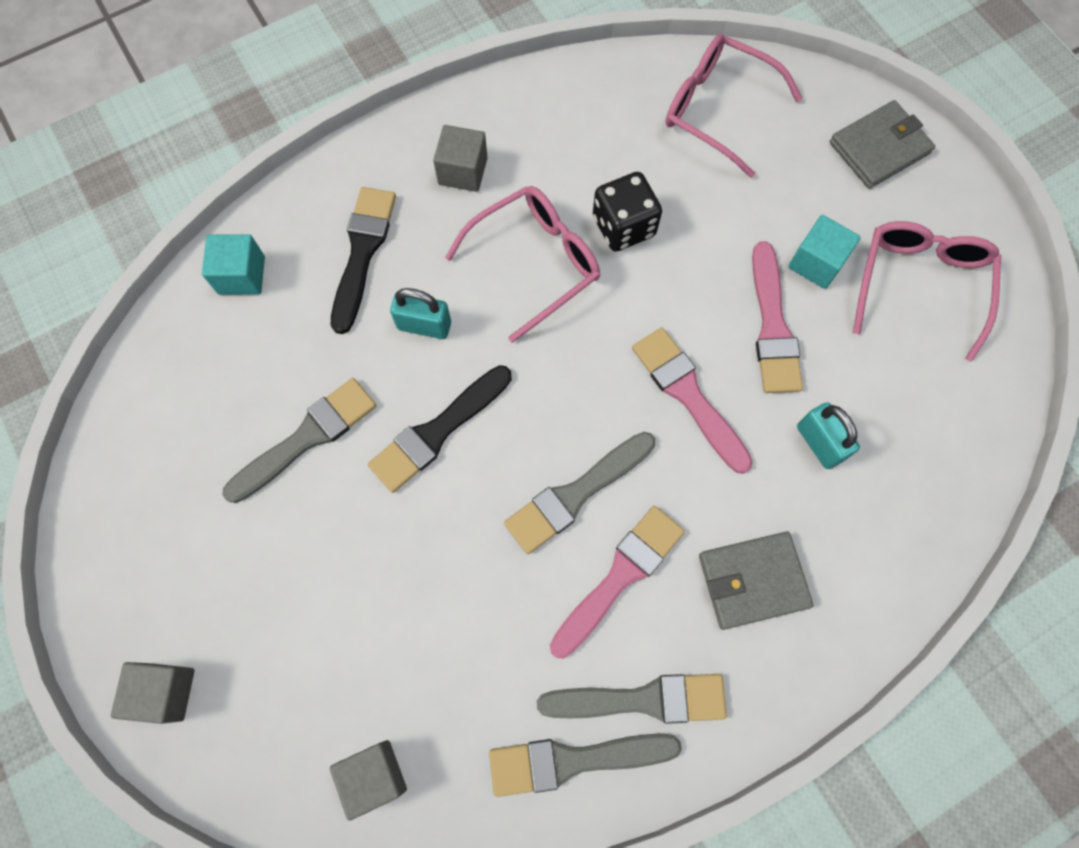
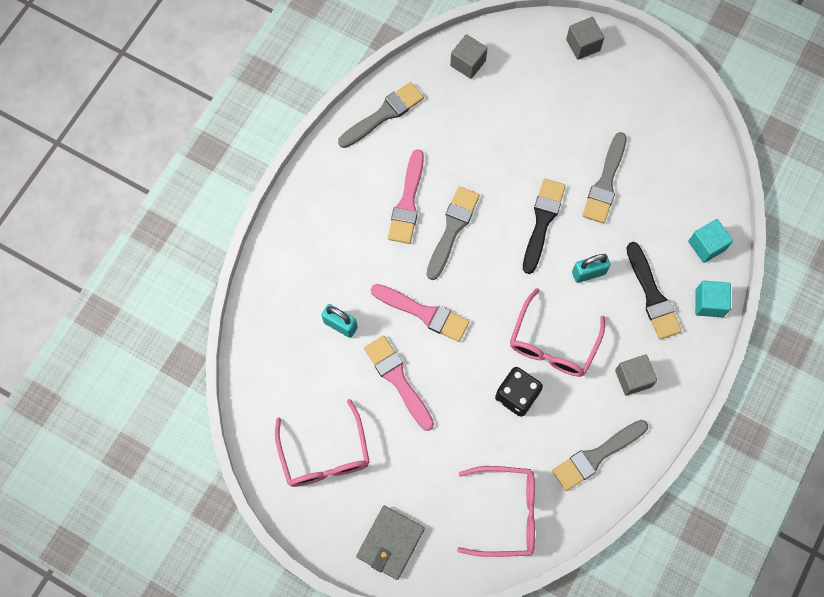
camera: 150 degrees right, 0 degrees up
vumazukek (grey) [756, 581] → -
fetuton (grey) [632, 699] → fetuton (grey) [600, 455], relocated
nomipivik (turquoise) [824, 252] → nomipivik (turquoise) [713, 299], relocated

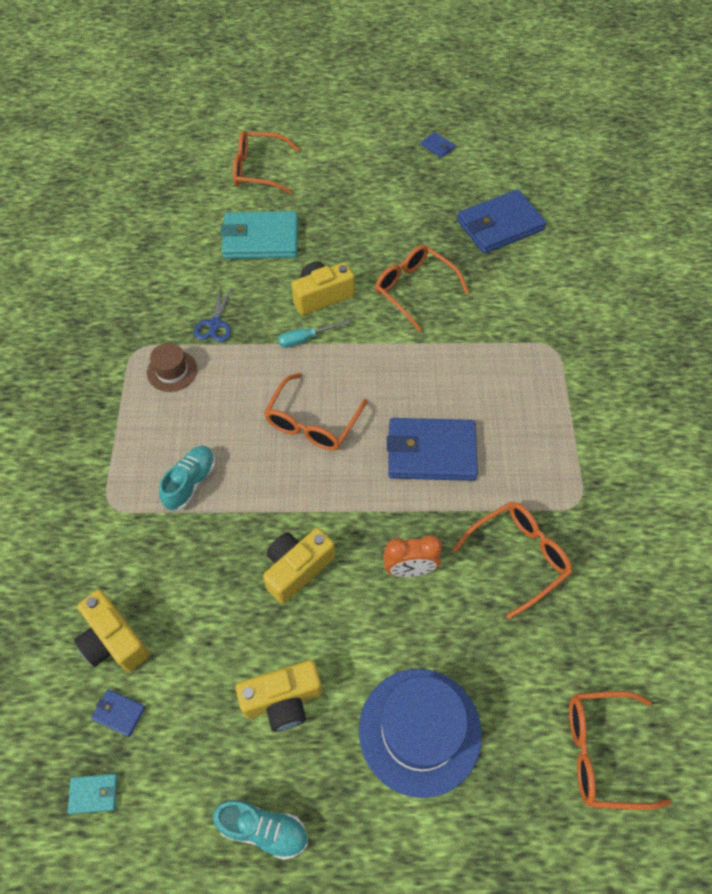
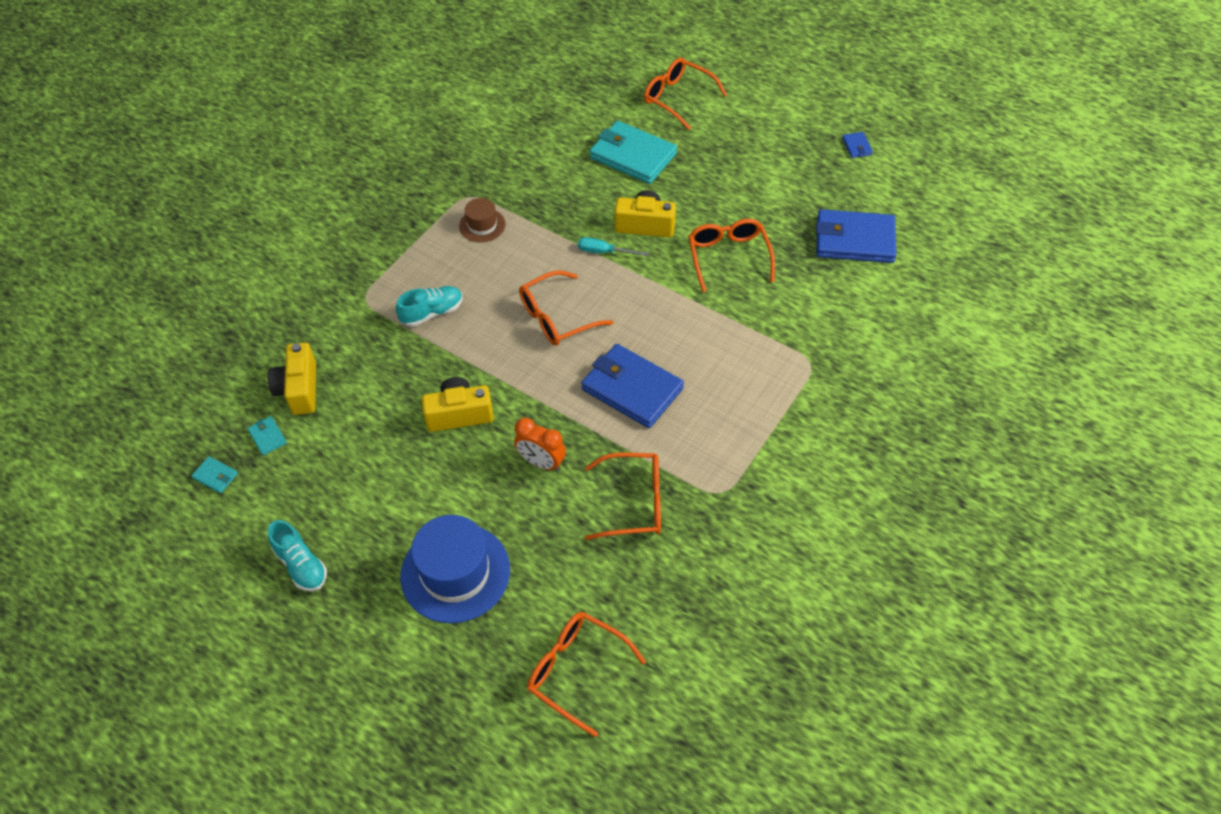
camera: 35 degrees right, 5 degrees down
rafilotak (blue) [213, 314] → -
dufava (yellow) [279, 696] → -
vumazukek (blue) [118, 713] → vumazukek (turquoise) [267, 435]

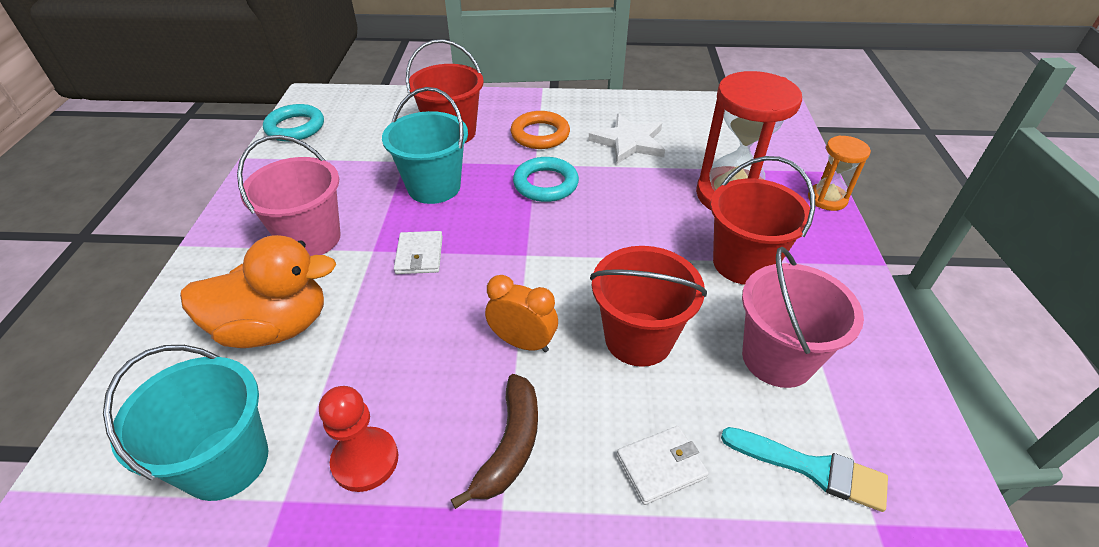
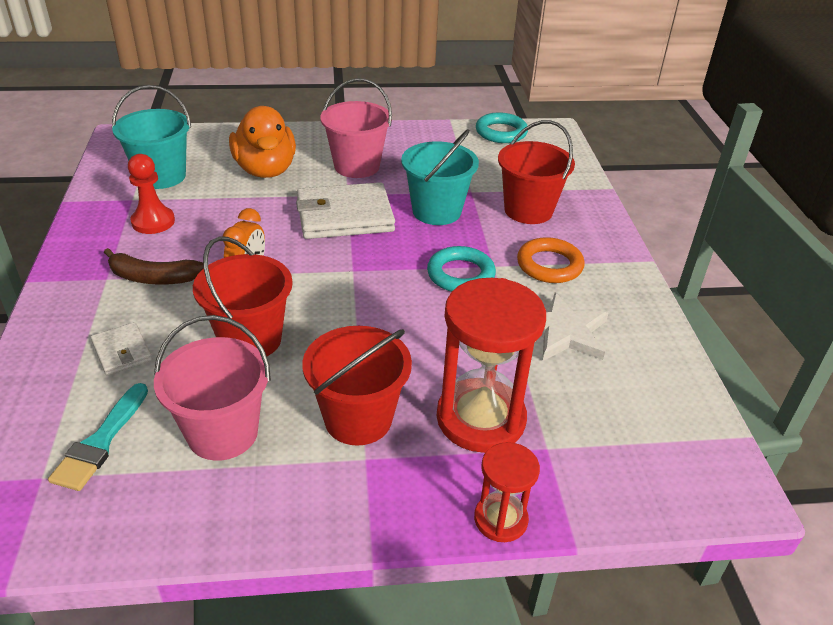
camera: 80 degrees right, 5 degrees down
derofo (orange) [839, 173] → derofo (red) [507, 492]
vumazukek (white) [418, 252] → vumazukek (white) [345, 210], x2.00

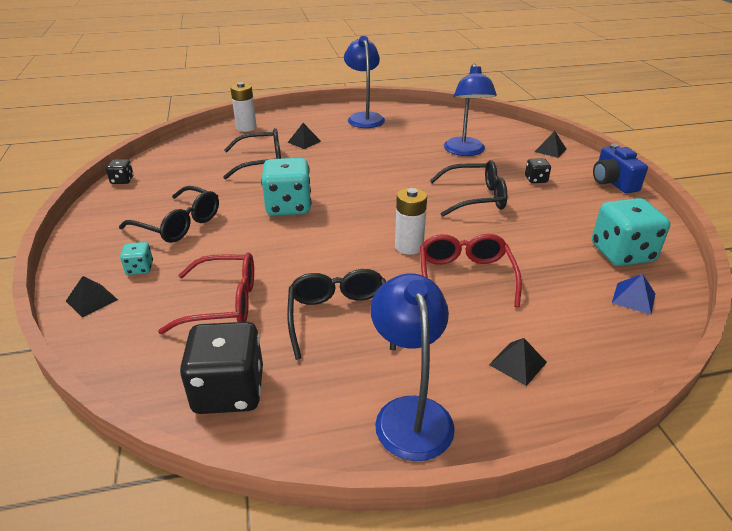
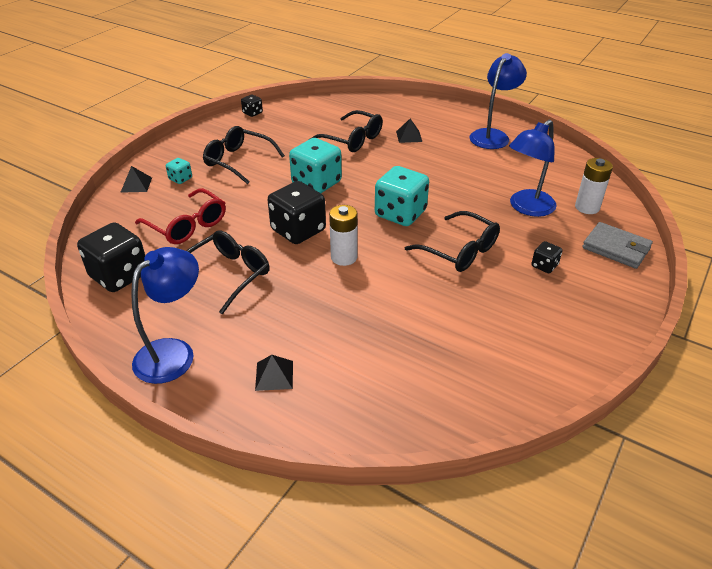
camera: 45 degrees right, 5 degrees up
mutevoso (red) [471, 271] → -
dufava (blue) [620, 168] → -
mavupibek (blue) [633, 294] → -
- → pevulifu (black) [297, 212]
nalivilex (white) [244, 107] → nalivilex (white) [594, 186], relocated
pevulifu (turquoise) [631, 232] → pevulifu (turquoise) [402, 196], relocated
mavupibek (black) [550, 144] → vumazukek (grey) [617, 245]
mutevoso (black) [169, 214] → mutevoso (black) [244, 155], 135 degrees clockwise

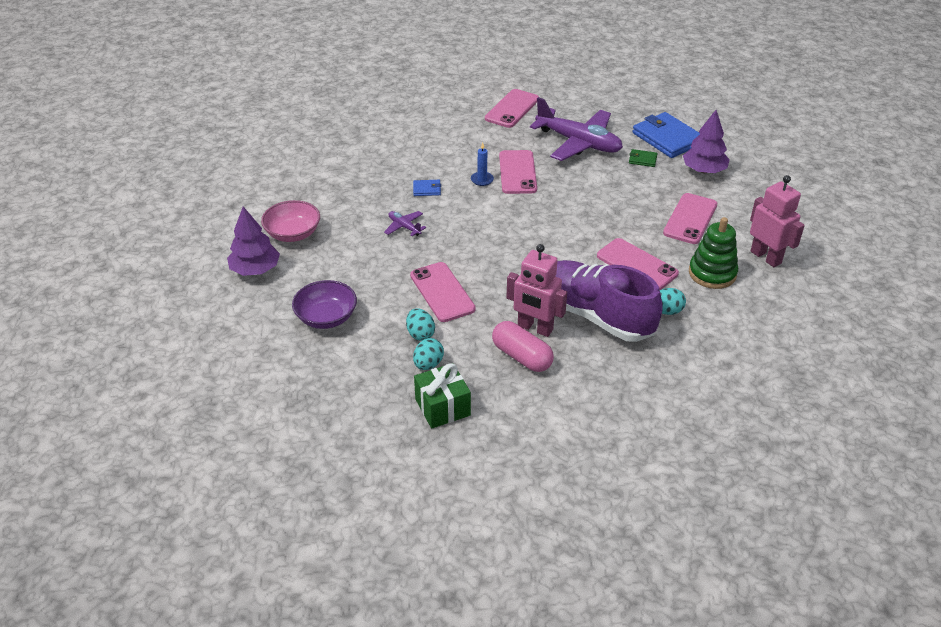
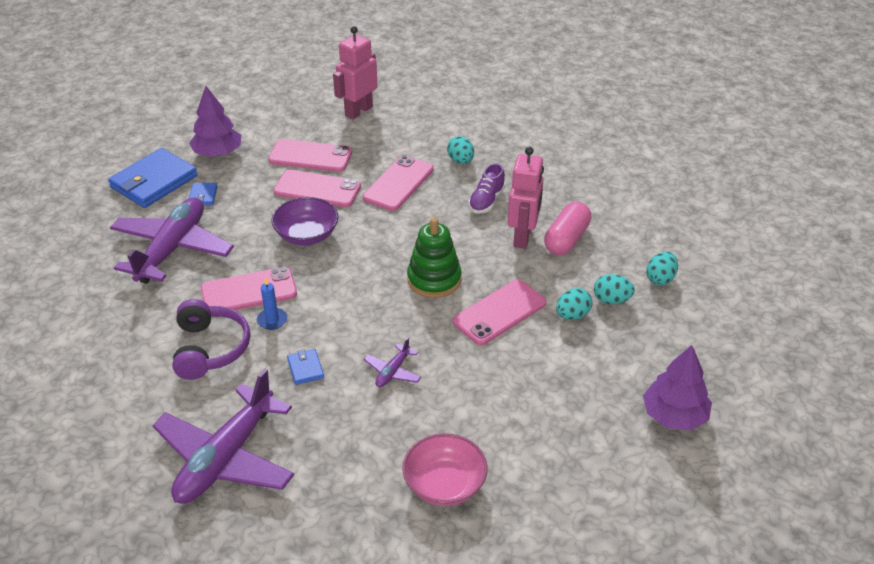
camera: 105 degrees left, 0 degrees up
- → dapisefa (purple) [223, 436]
- → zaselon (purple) [211, 339]
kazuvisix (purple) [253, 241] → kazuvisix (purple) [677, 387], relocated
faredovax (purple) [324, 304] → faredovax (purple) [305, 221], relocated
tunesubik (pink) [512, 108] → tunesubik (pink) [317, 188], relocated
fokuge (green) [713, 253] → fokuge (green) [434, 257], relocated
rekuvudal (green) [442, 396] → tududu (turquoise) [662, 268]
vumazukek (green) [643, 158] → vumazukek (blue) [203, 194]
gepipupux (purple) [609, 301] → gepipupux (purple) [486, 188], x0.45

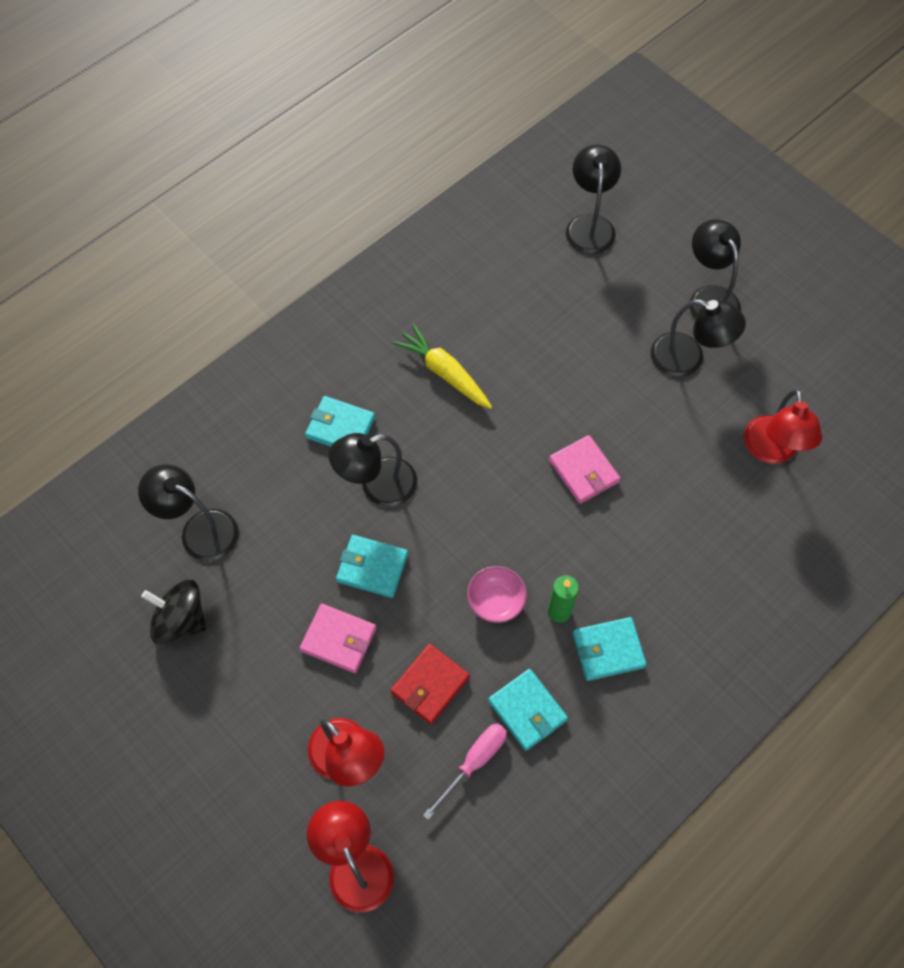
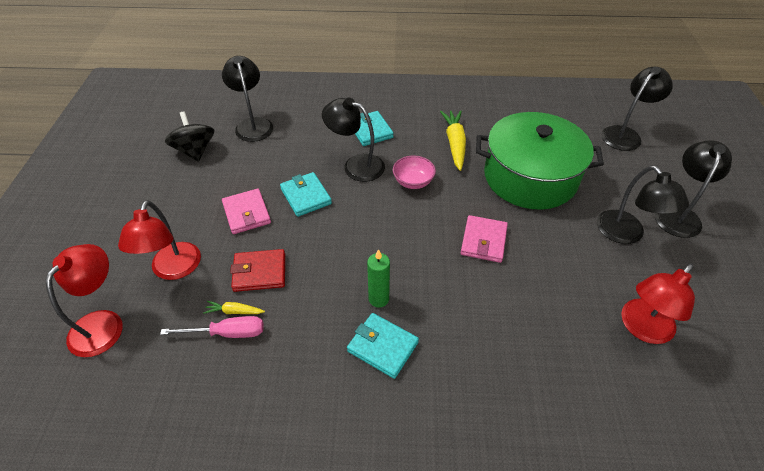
camera: 45 degrees right, 15 degrees down
vumazukek (turquoise) [528, 710] → -
- → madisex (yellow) [234, 307]
- → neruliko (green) [540, 161]
faredovax (pink) [497, 594] → faredovax (pink) [414, 172], relocated

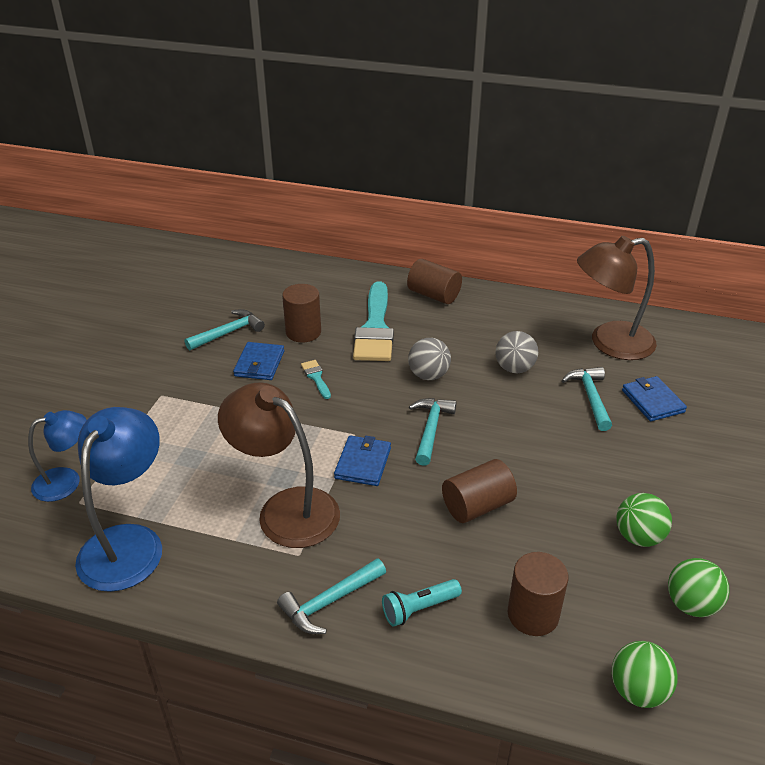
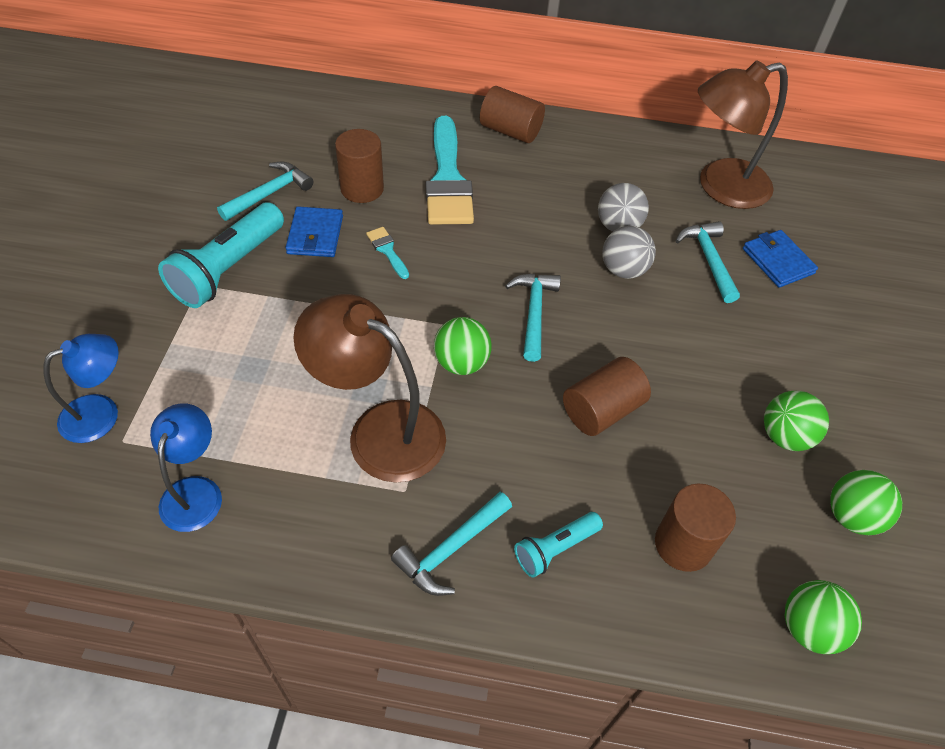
camera: 10 degrees left, 15 degrees up
- → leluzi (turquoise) [221, 255]
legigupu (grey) [429, 359] → legigupu (grey) [629, 252], relocated
vumazukek (blue) [362, 460] → legigupu (green) [463, 346]
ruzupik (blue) [118, 499] → ruzupik (blue) [186, 467], x0.60

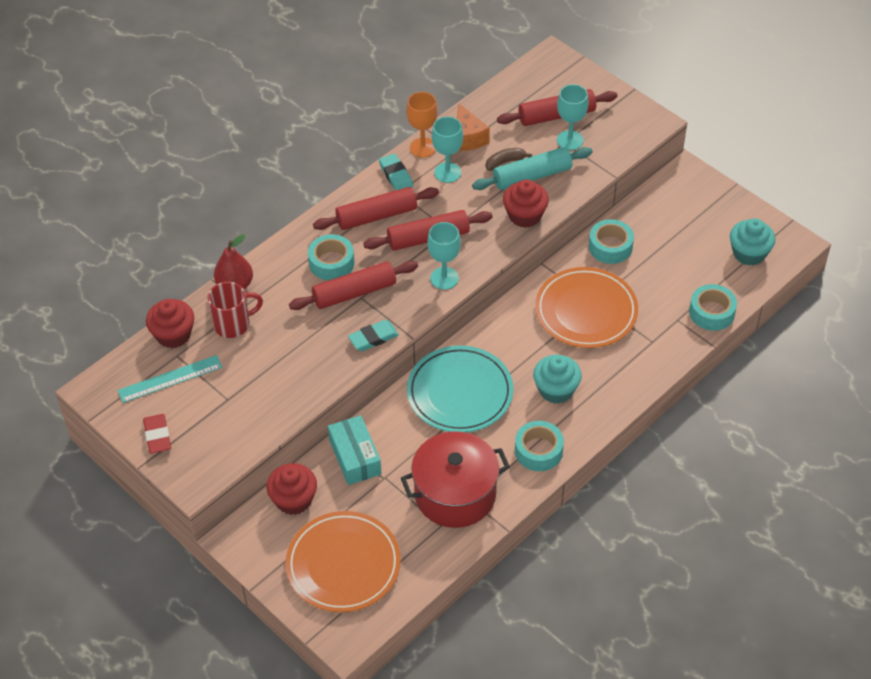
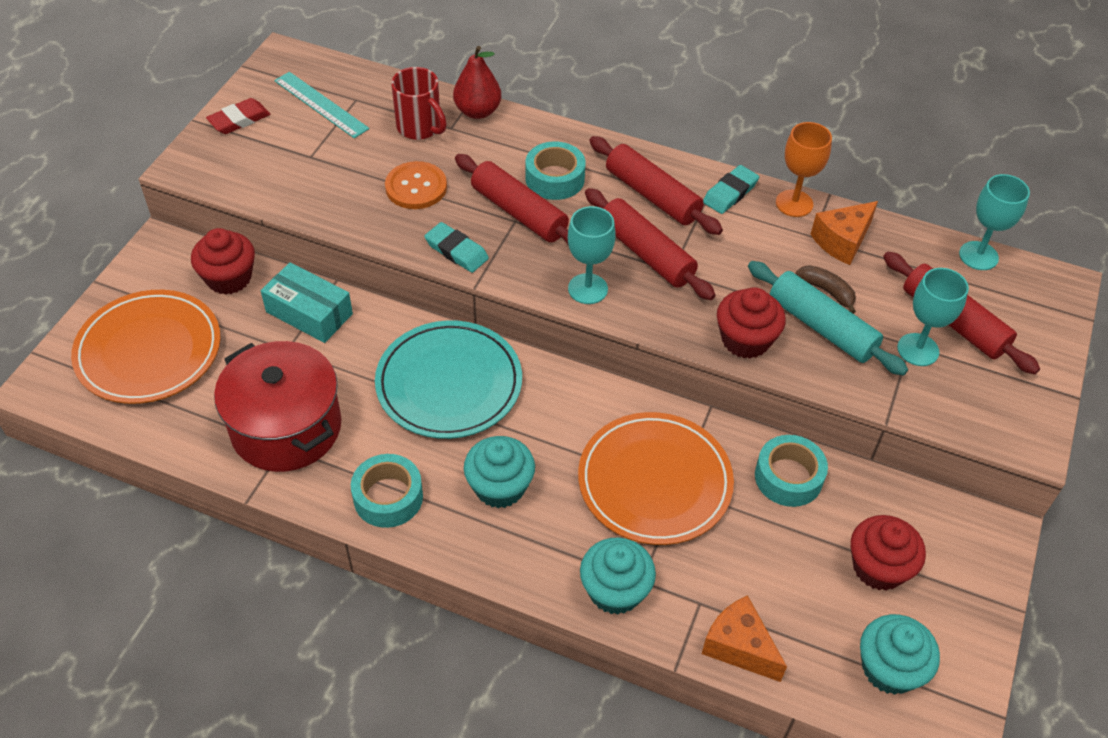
camera: 65 degrees right, 0 degrees up
- → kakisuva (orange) [416, 185]
- → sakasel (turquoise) [618, 576]
sakasel (red) [170, 323] → sakasel (red) [888, 552], relocated
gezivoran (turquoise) [447, 150] → gezivoran (turquoise) [994, 222], relocated
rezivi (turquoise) [713, 307] → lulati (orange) [744, 638]
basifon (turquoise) [355, 450] → basifon (turquoise) [307, 302], 75 degrees clockwise

